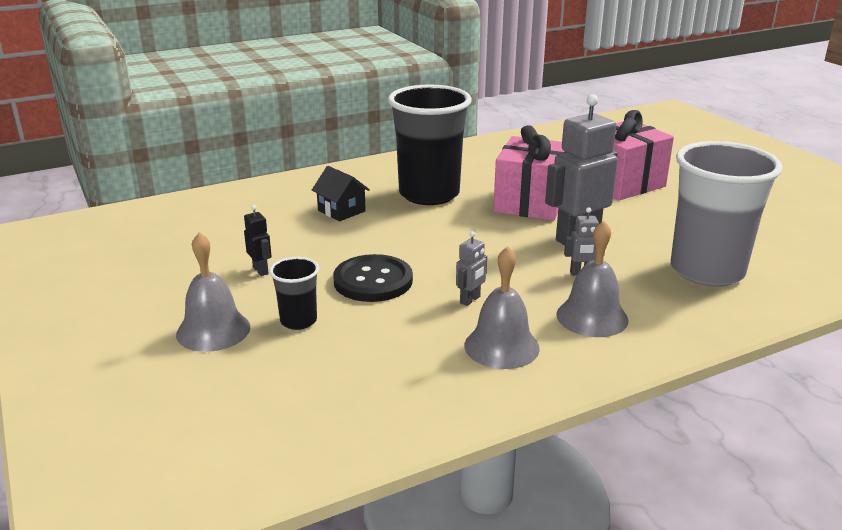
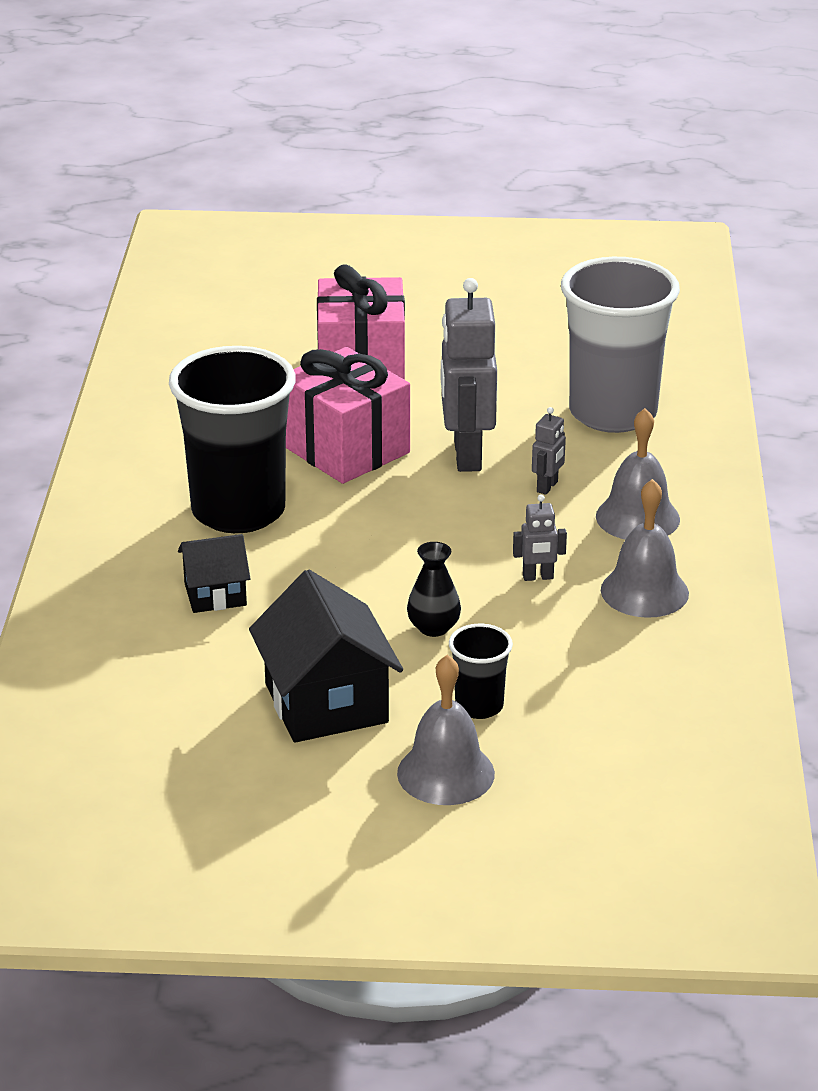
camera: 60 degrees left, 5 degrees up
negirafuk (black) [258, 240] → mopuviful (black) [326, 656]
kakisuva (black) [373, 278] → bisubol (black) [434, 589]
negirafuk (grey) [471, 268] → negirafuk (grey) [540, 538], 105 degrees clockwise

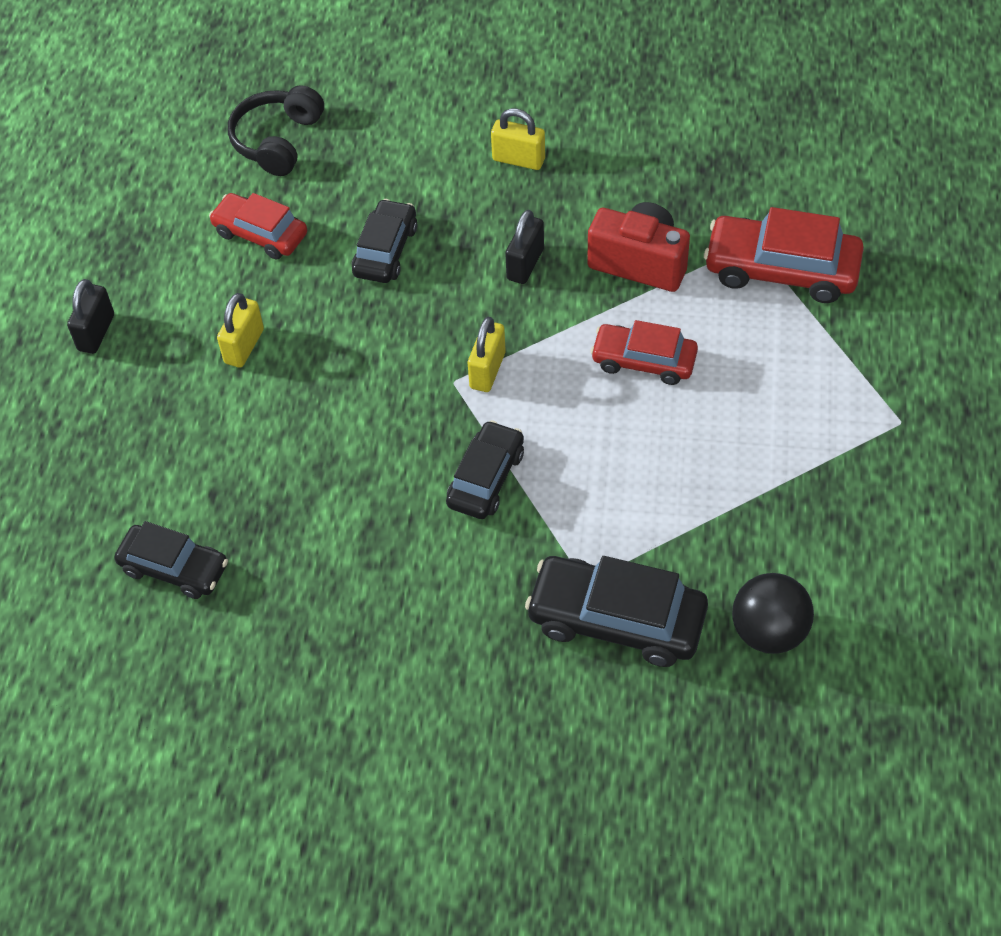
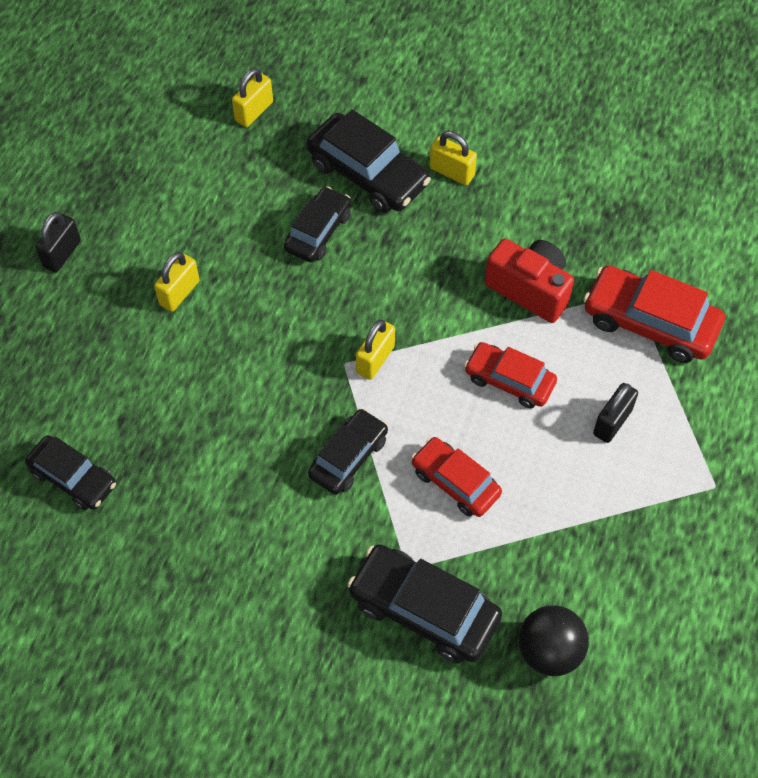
camera: 10 degrees right, 5 degrees up
- → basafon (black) [368, 161]
basafon (red) [258, 226] → basafon (red) [456, 477], relocated
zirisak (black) [524, 247] → zirisak (black) [615, 413], relocated
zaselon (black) [276, 130] → zirisak (yellow) [252, 97]

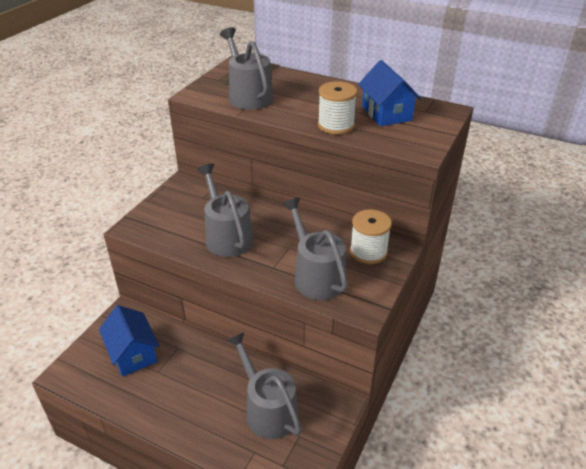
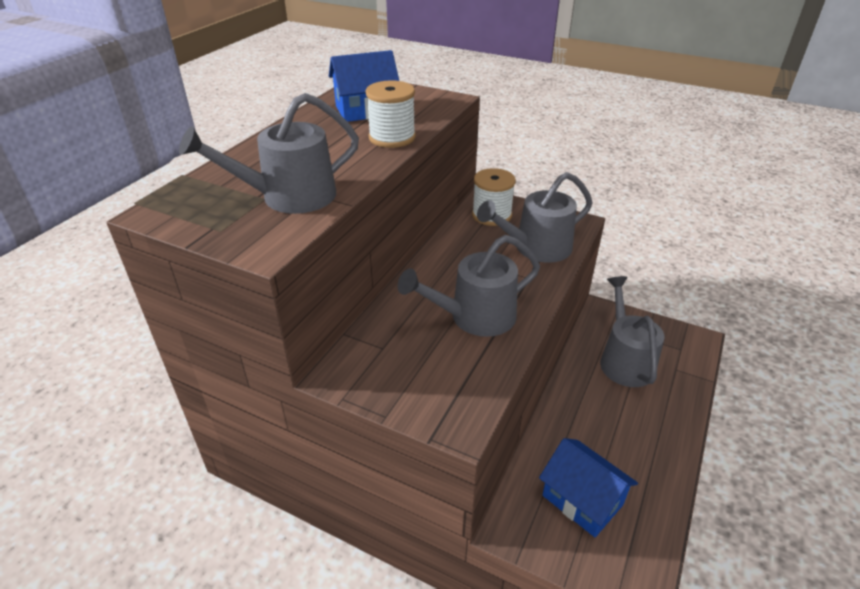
camera: 90 degrees left, 0 degrees up
mopuviful (blue) [129, 340] → mopuviful (blue) [588, 487], 75 degrees clockwise
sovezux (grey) [264, 385] → sovezux (grey) [632, 331], 120 degrees clockwise

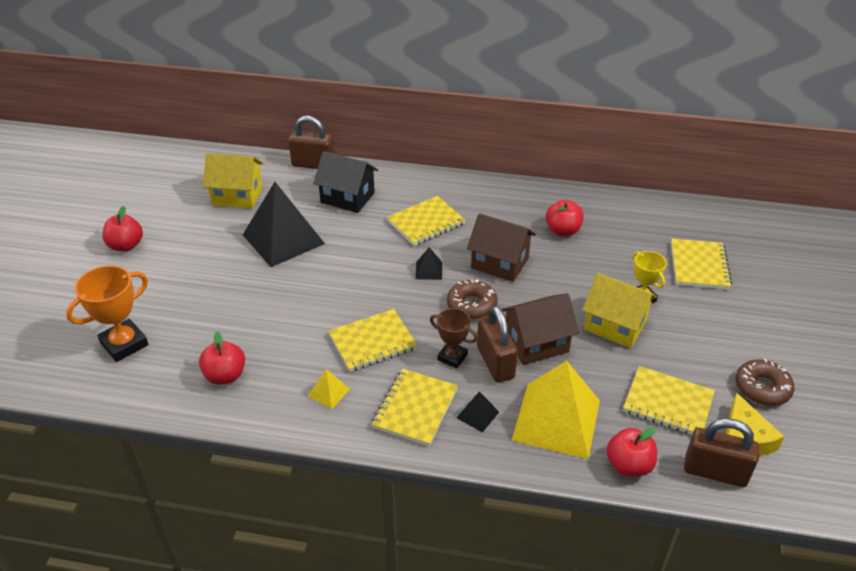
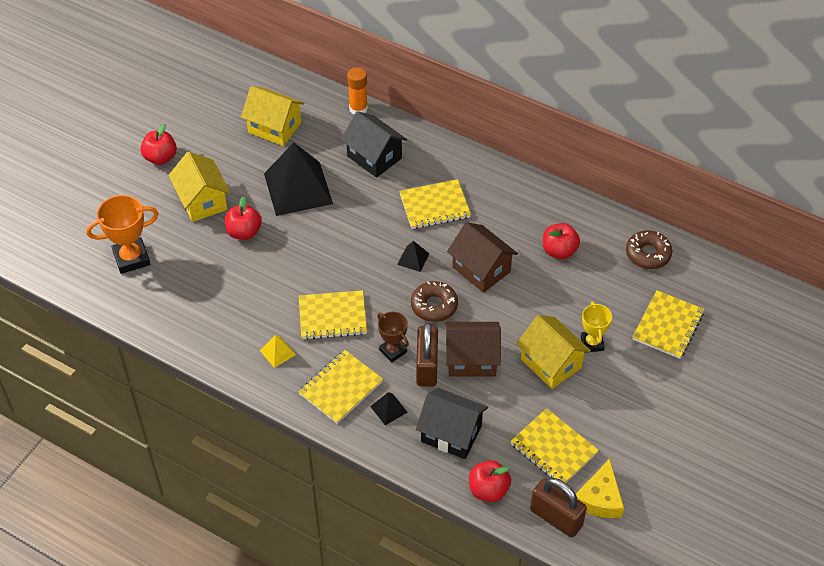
camera: 20 degrees right, 10 degrees up
- → mopuviful (yellow) [199, 187]
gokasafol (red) [222, 358] → gokasafol (red) [243, 218], relocated
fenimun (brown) [764, 382] → fenimun (brown) [649, 249], relocated
zirisak (brown) [311, 142] → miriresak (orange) [357, 91]
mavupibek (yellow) [556, 410] → mopuviful (black) [452, 423]

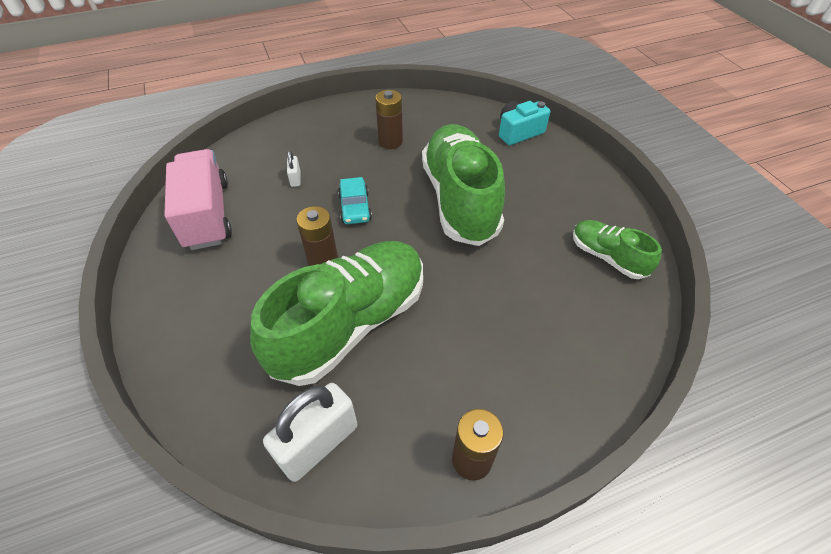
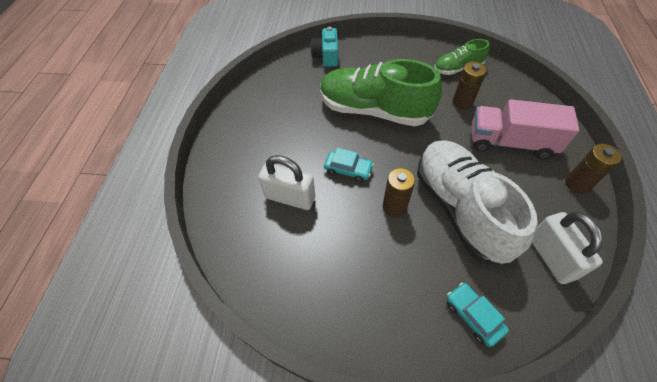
camera: 60 degrees left, 5 degrees up
- → basafon (turquoise) [478, 315]
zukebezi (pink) [198, 199] → zukebezi (pink) [525, 129], relocated
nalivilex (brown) [389, 119] → nalivilex (brown) [470, 85], relocated
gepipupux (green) [336, 313] → gepipupux (white) [477, 203]
zirisak (white) [293, 169] → zirisak (white) [286, 182], x2.20

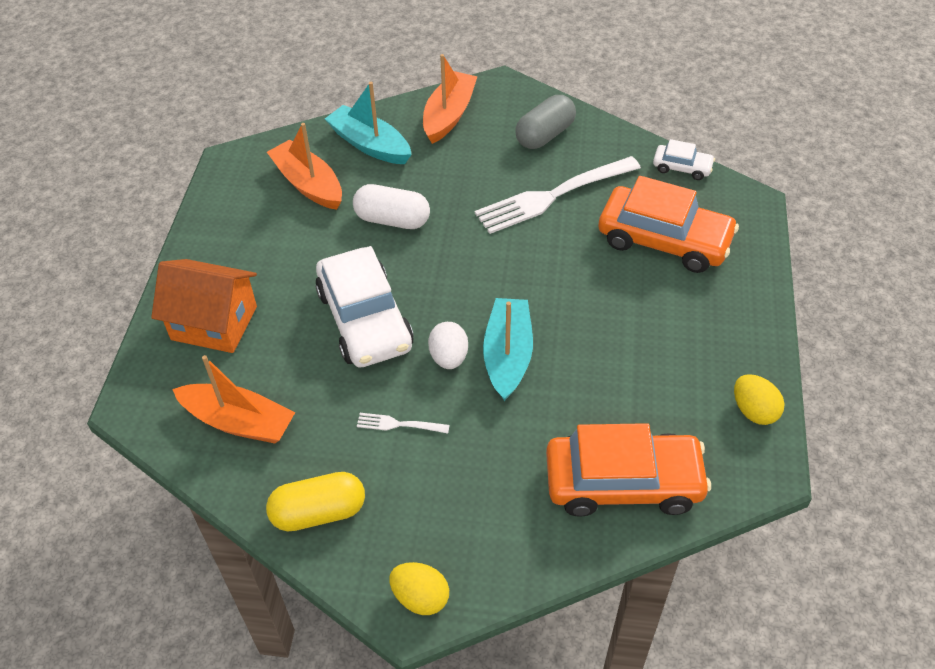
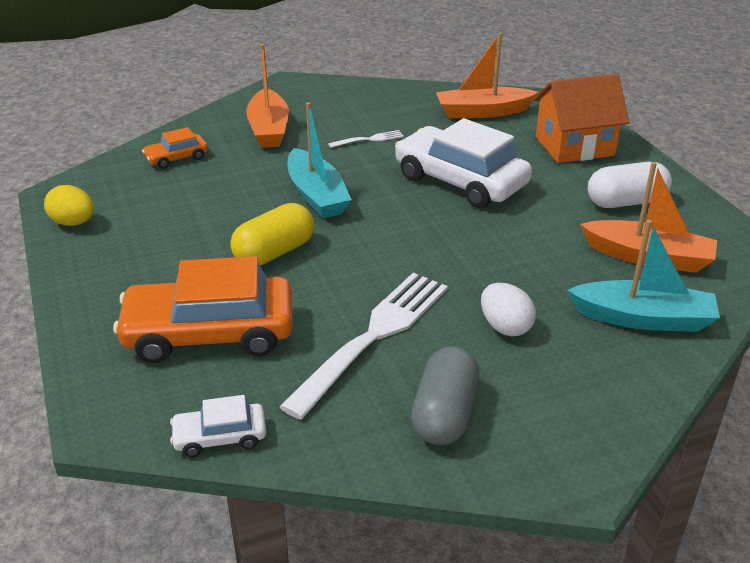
camera: 150 degrees right, 15 degrees down
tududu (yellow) [419, 588] → -
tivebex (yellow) [315, 501] → tivebex (yellow) [272, 234], relocated
tivebex (white) [391, 206] → tivebex (white) [630, 185], relocated
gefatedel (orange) [450, 99] → gefatedel (orange) [267, 96], relocated
tududu (white) [448, 345] → tududu (white) [508, 309], relocated
basafon (orange) [628, 470] → basafon (orange) [175, 148], x0.48

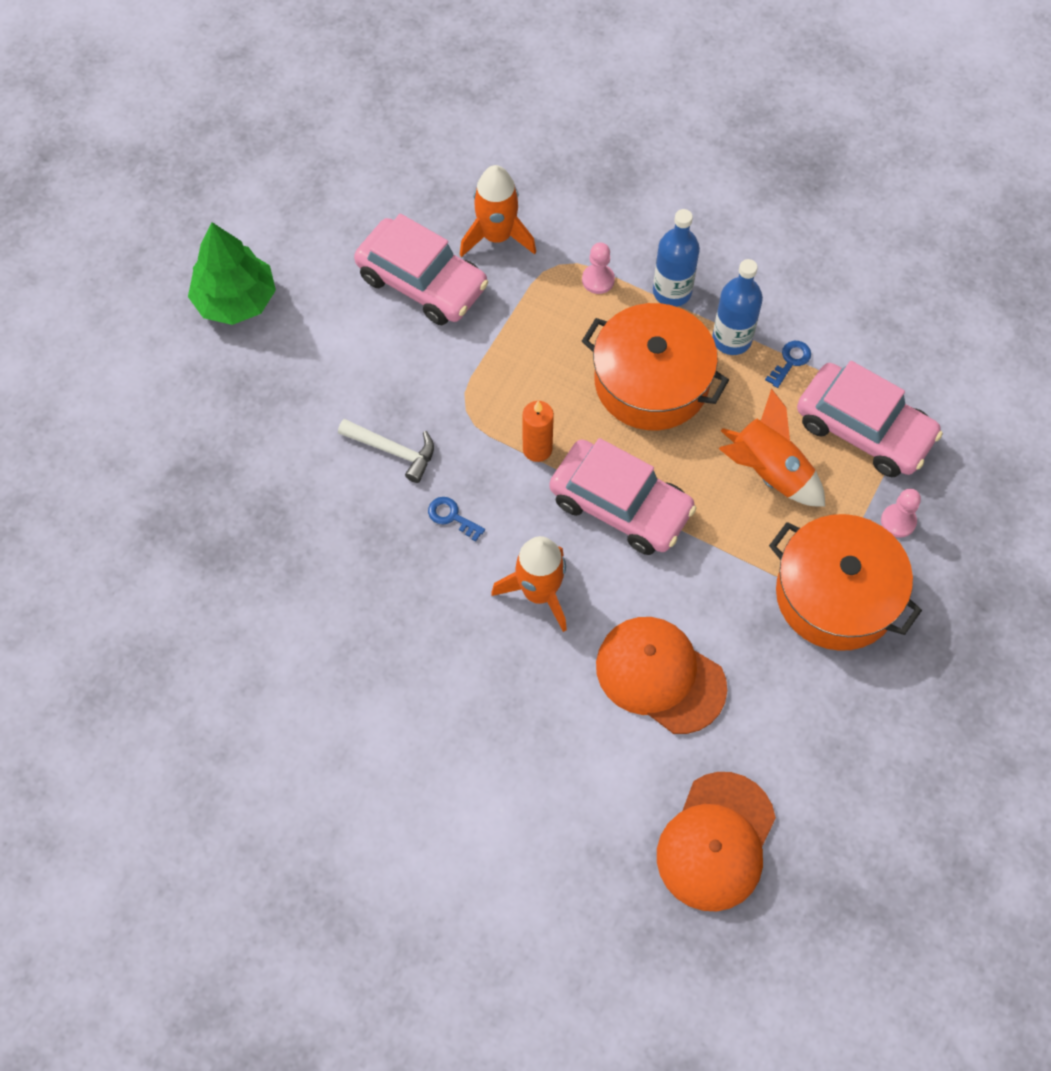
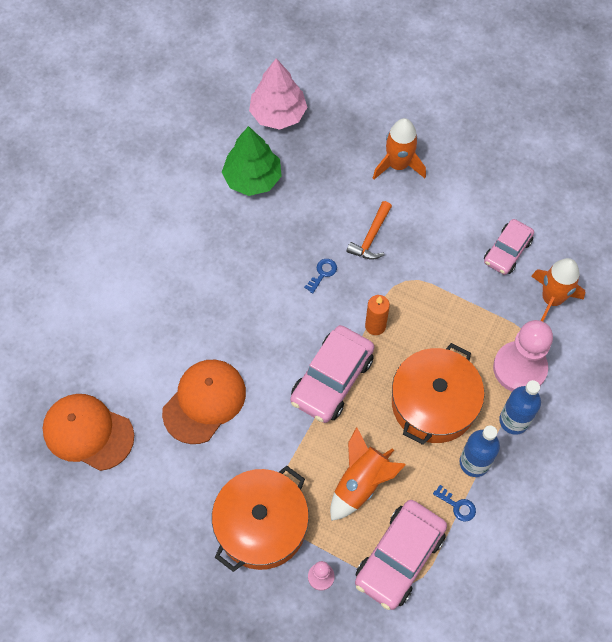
camera: 90 degrees right, 0 degrees up
- → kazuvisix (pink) [278, 94]
kazuvisix (green) [232, 273] → kazuvisix (green) [252, 161], relocated
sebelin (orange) [529, 584] → sebelin (orange) [399, 148], relocated
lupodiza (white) [386, 451] → lupodiza (orange) [369, 230]
basafon (pink) [421, 269] → basafon (pink) [509, 247], x0.64
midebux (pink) [598, 268] → midebux (pink) [523, 355], x2.18

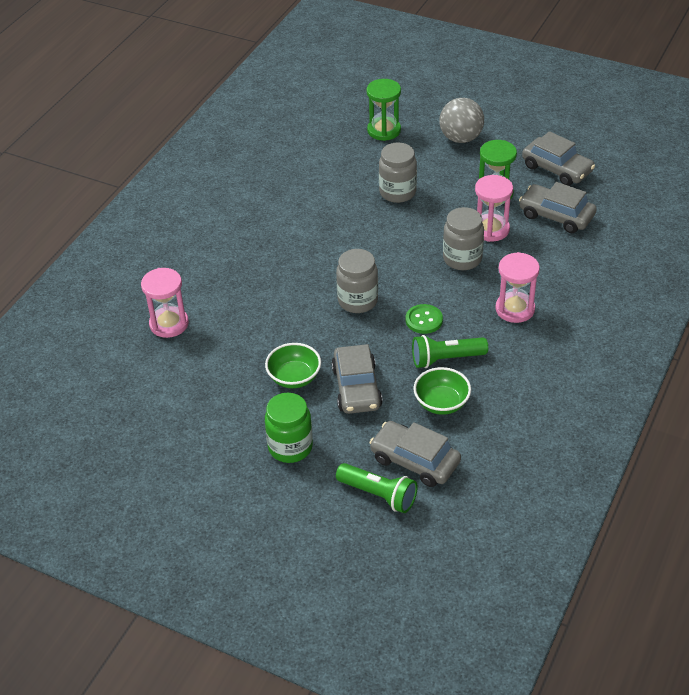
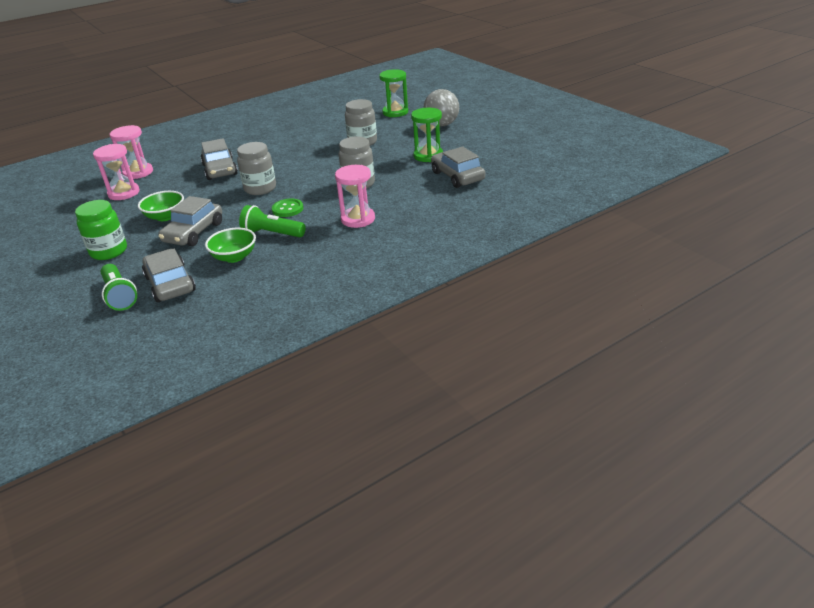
camera: 30 degrees right, 10 degrees down
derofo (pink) [494, 208] → derofo (pink) [116, 172], relocated
basafon (grey) [558, 158] → basafon (grey) [219, 159], relocated

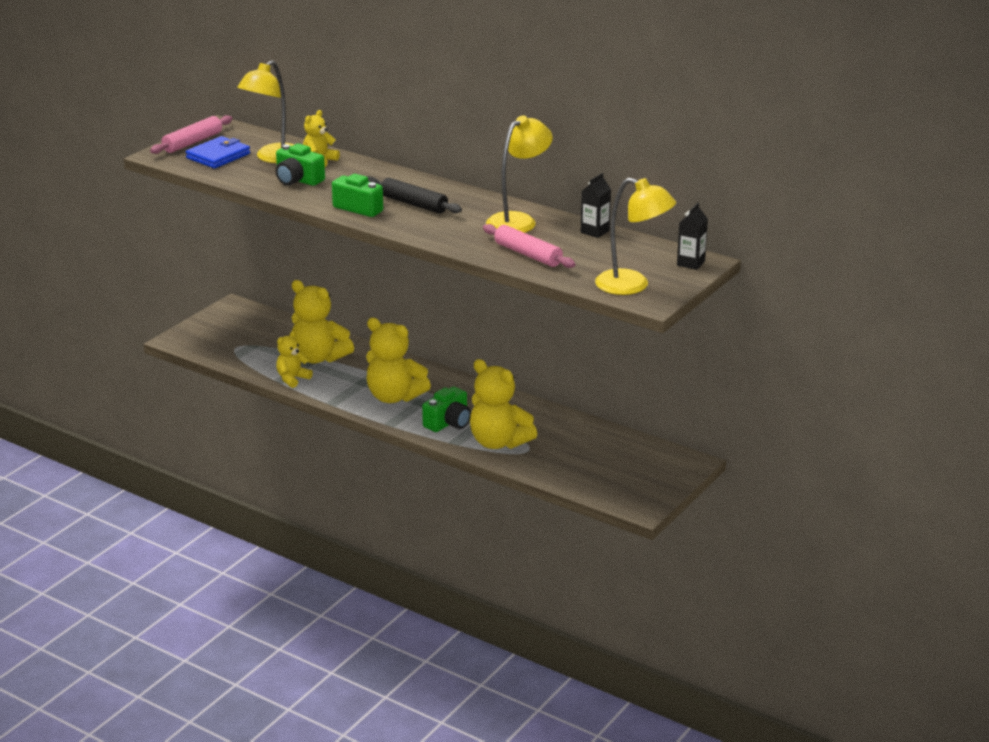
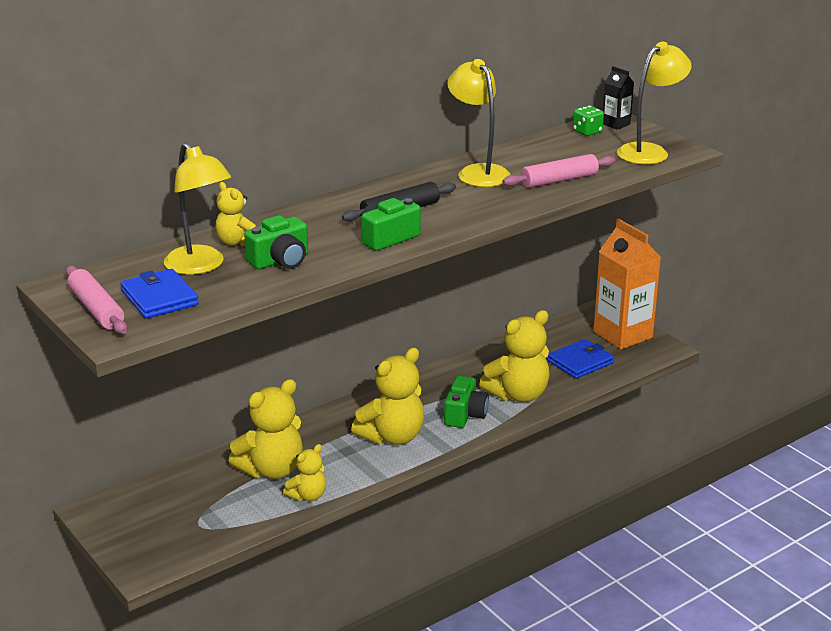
camera: 70 degrees left, 0 degrees up
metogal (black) [596, 205] → -
- → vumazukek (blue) [581, 359]
- → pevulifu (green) [588, 121]
- → metogal (orange) [627, 284]
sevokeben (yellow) [294, 359] → sevokeben (yellow) [304, 472], 105 degrees counterclockwise
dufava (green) [446, 409] → dufava (green) [466, 402], 45 degrees clockwise

